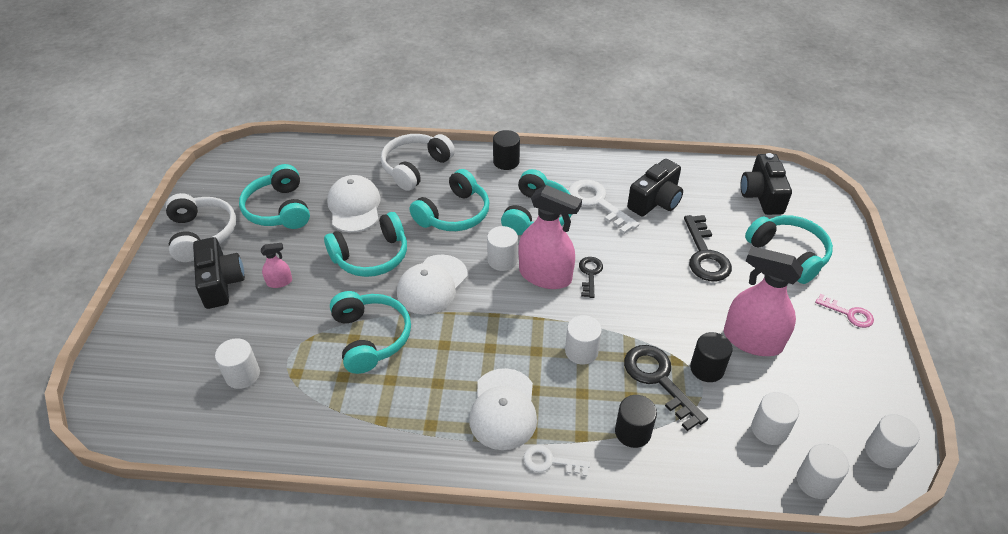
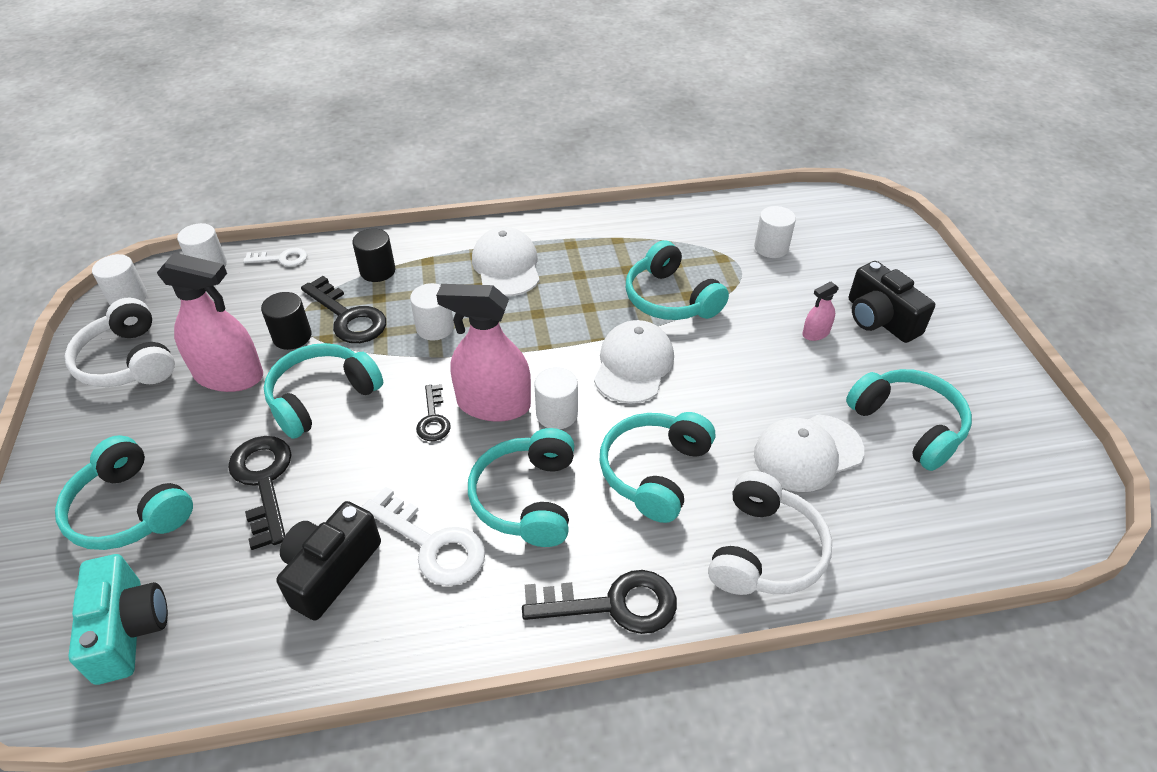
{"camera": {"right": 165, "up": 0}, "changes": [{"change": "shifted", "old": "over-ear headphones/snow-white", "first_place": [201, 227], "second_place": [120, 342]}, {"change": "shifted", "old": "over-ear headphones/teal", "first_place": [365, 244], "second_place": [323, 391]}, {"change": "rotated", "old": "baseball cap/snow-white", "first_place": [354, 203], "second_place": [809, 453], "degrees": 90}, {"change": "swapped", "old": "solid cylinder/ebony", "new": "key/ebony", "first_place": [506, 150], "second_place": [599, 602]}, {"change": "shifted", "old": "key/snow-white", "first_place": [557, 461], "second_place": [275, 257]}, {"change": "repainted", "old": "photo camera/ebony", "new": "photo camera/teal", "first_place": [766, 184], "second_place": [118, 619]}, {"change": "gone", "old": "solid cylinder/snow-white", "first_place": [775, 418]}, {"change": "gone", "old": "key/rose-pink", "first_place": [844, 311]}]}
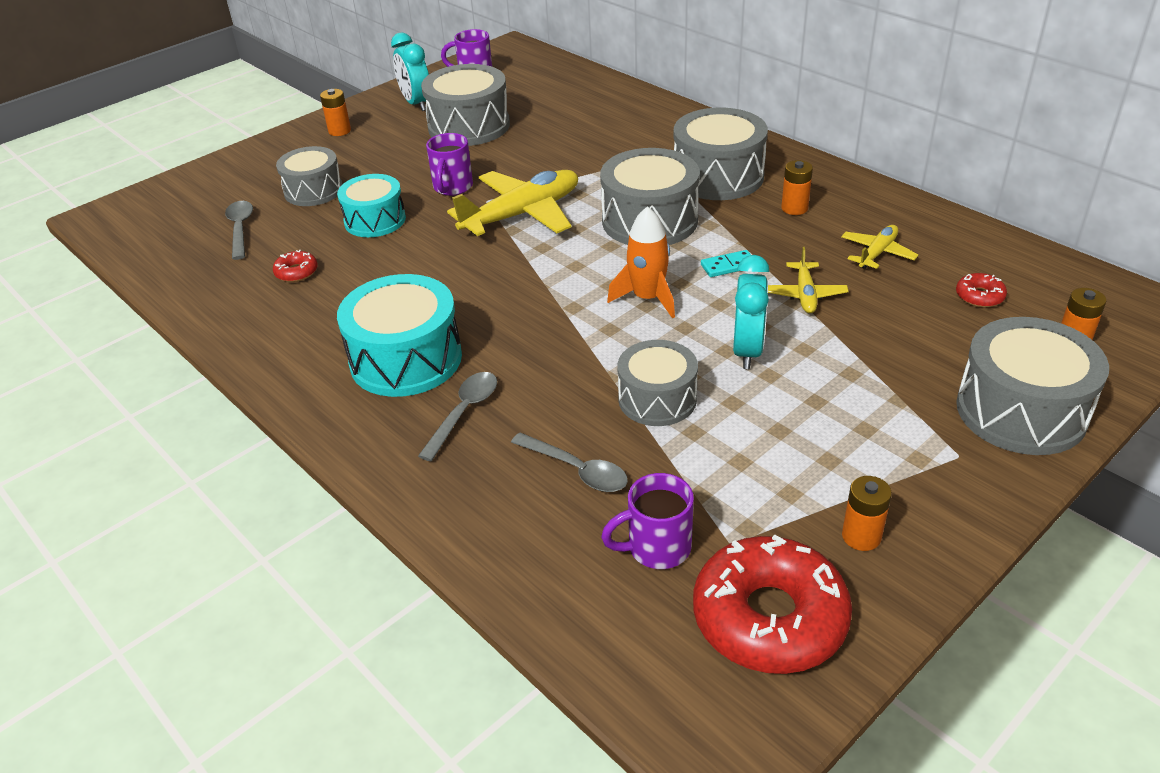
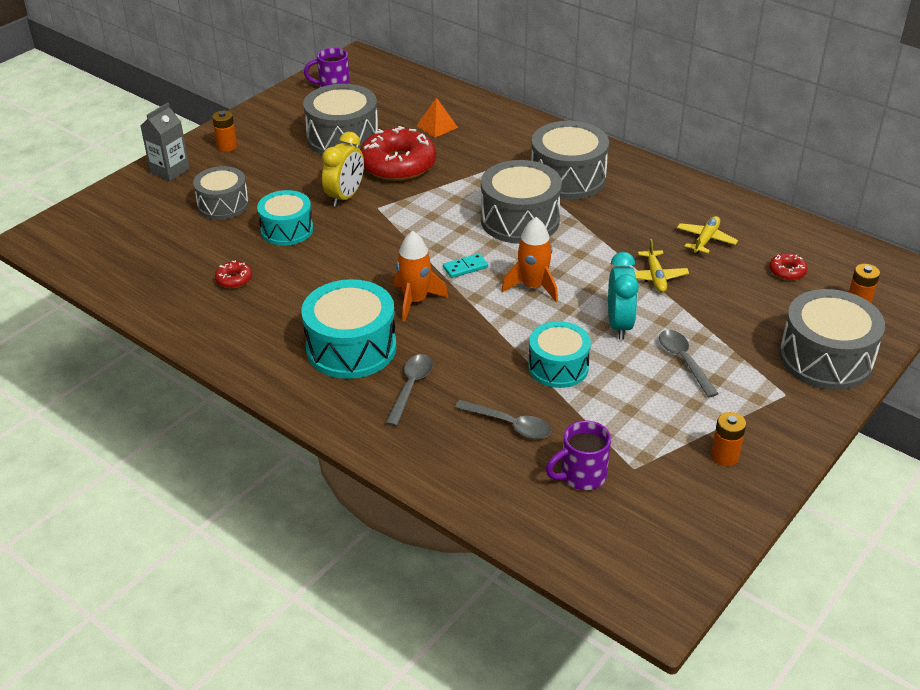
{"camera": {"right": -10, "up": 0}, "changes": [{"change": "shifted", "old": "teaspoon/gray", "first_place": [239, 230], "second_place": [688, 364]}, {"change": "gone", "old": "bedside clock/teal", "first_place": [410, 72]}, {"change": "swapped", "old": "tea mug/purple", "new": "bedside clock/golden", "first_place": [449, 164], "second_place": [343, 169]}, {"change": "gone", "old": "toy plane/golden", "first_place": [512, 203]}, {"change": "repainted", "old": "toy drum/gray", "new": "toy drum/teal", "first_place": [657, 383], "second_place": [559, 354]}, {"change": "shifted", "old": "doughnut/red", "first_place": [772, 604], "second_place": [398, 153]}, {"change": "shifted", "old": "domino/teal", "first_place": [726, 263], "second_place": [465, 265]}, {"change": "gone", "old": "battery/bright orange", "first_place": [797, 187]}, {"change": "new", "new": "juice carton/gray", "second_place": [165, 142]}, {"change": "new", "new": "spaceship/bright orange", "second_place": [421, 276]}, {"change": "new", "new": "pyramid/bright orange", "second_place": [437, 117]}]}
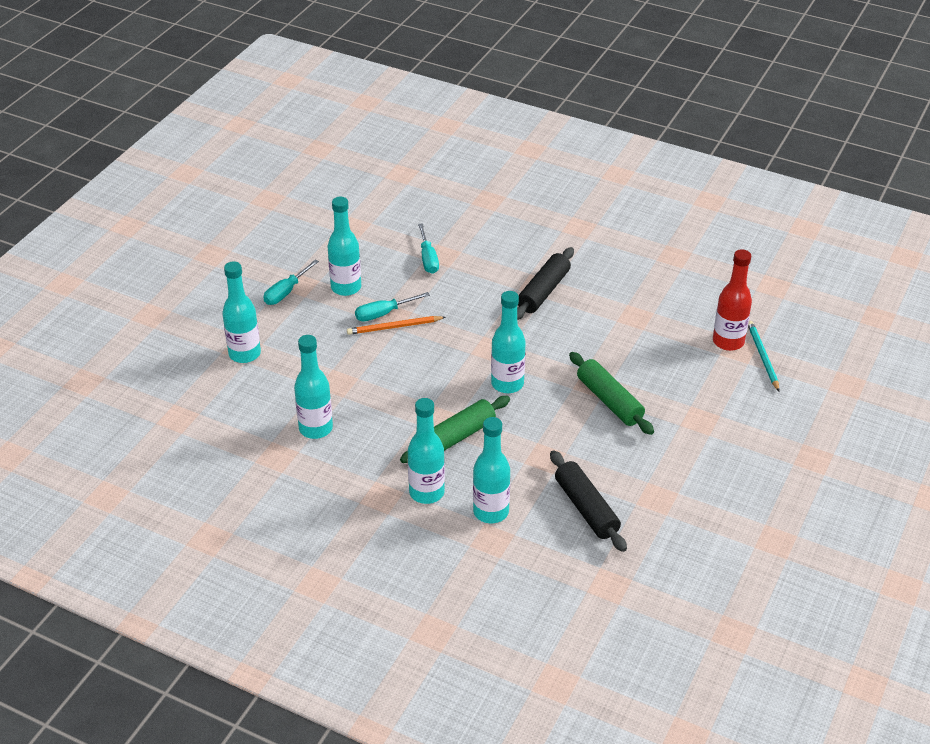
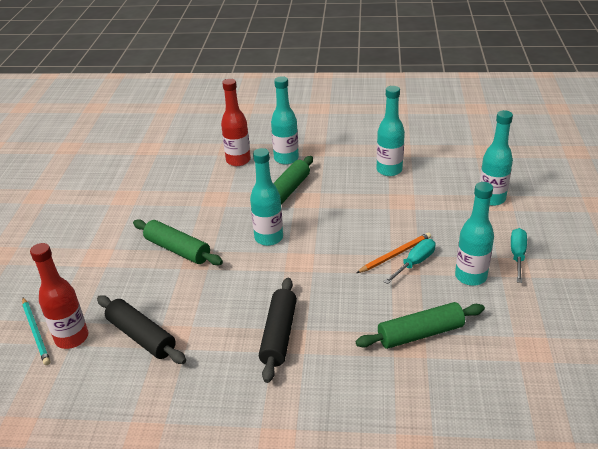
{"camera": {"right": 160, "up": -5}, "changes": [{"change": "swapped", "old": "screwdriver/teal", "new": "rolling pin/green", "first_place": [428, 248], "second_place": [420, 325]}, {"change": "repainted", "old": "bottle/teal", "new": "bottle/red", "first_place": [491, 470], "second_place": [236, 122]}, {"change": "shifted", "old": "rolling pin/ebony", "first_place": [588, 501], "second_place": [141, 329]}]}
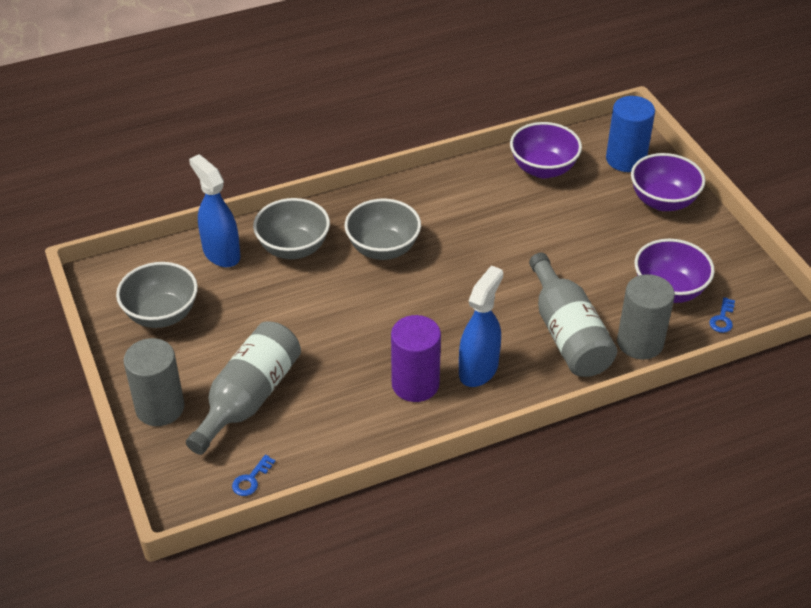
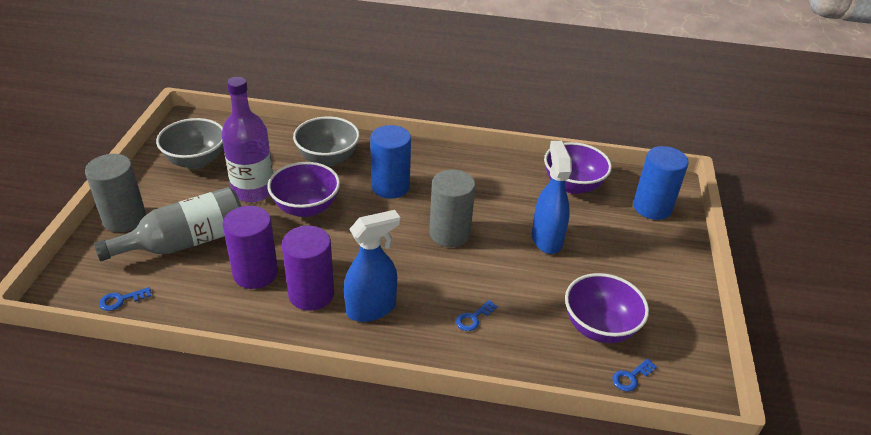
{"camera": {"right": 30, "up": -5}, "changes": [{"change": "shifted", "old": "spray bottle/cobalt", "first_place": [214, 211], "second_place": [552, 197]}, {"change": "swapped", "old": "deep dish/gray", "new": "solid cylinder/cobalt", "first_place": [383, 229], "second_place": [390, 162]}, {"change": "swapped", "old": "bottle/gray", "new": "key/cobalt", "first_place": [573, 315], "second_place": [476, 315]}, {"change": "shifted", "old": "solid cylinder/gray", "first_place": [646, 316], "second_place": [452, 208]}, {"change": "shifted", "old": "deep dish/purple", "first_place": [668, 182], "second_place": [303, 189]}, {"change": "new", "new": "bottle/purple", "second_place": [247, 139]}, {"change": "new", "new": "solid cylinder/purple", "second_place": [250, 247]}]}
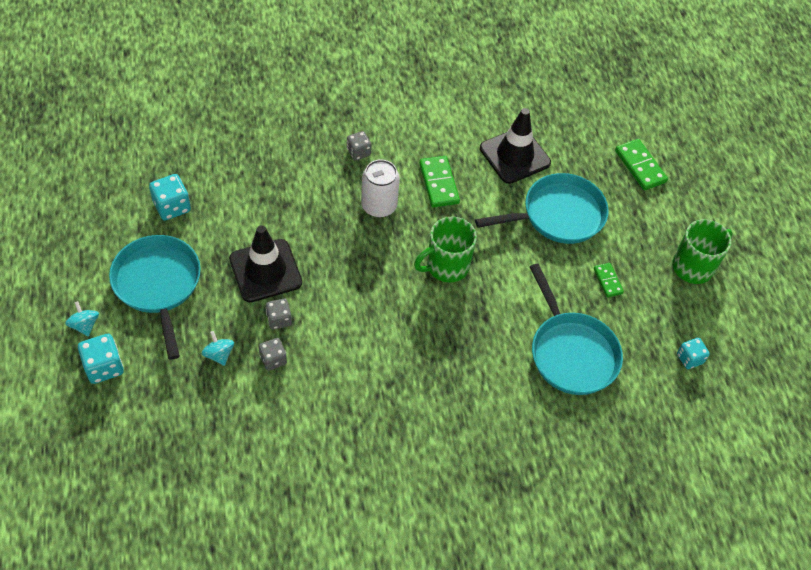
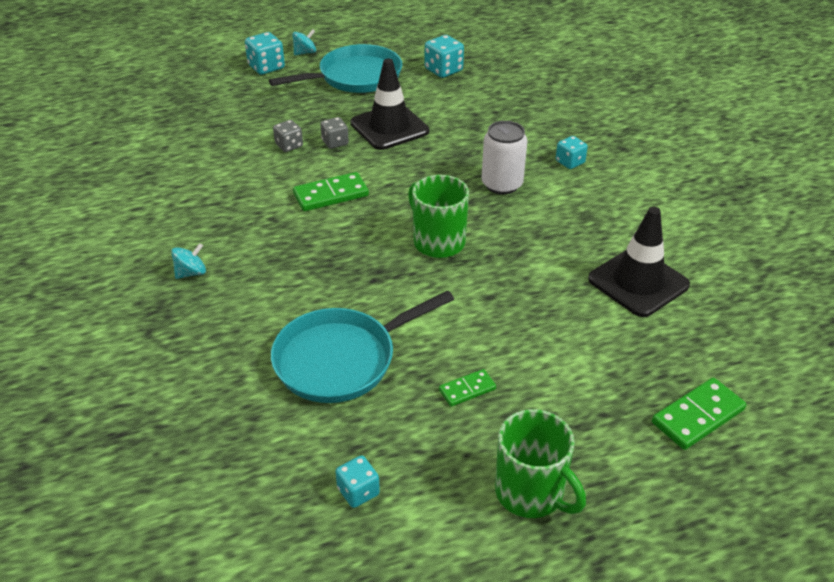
{"camera": {"right": 85, "up": -15}, "changes": [{"change": "shifted", "old": "whirligig/teal", "first_place": [218, 348], "second_place": [188, 261]}, {"change": "repainted", "old": "game die/gray", "new": "game die/teal", "first_place": [359, 145], "second_place": [572, 152]}, {"change": "shifted", "old": "domino/green", "first_place": [439, 181], "second_place": [331, 191]}, {"change": "gone", "old": "skillet/teal", "first_place": [542, 208]}]}
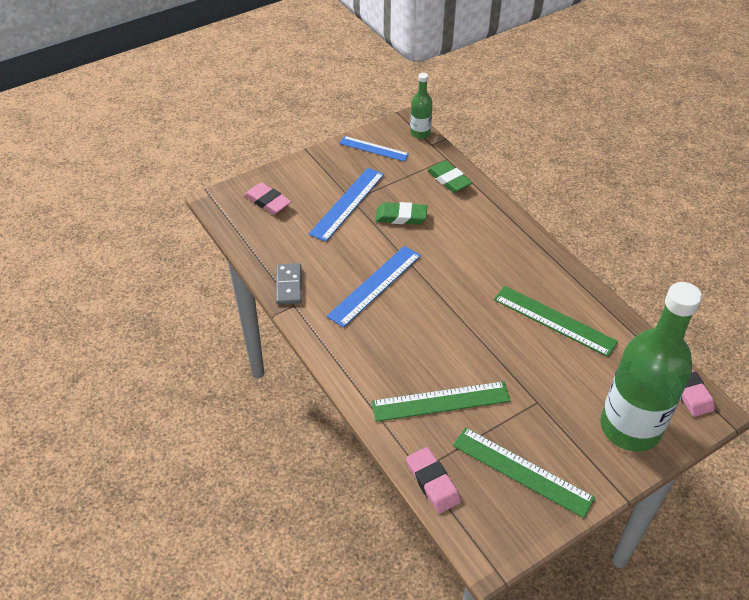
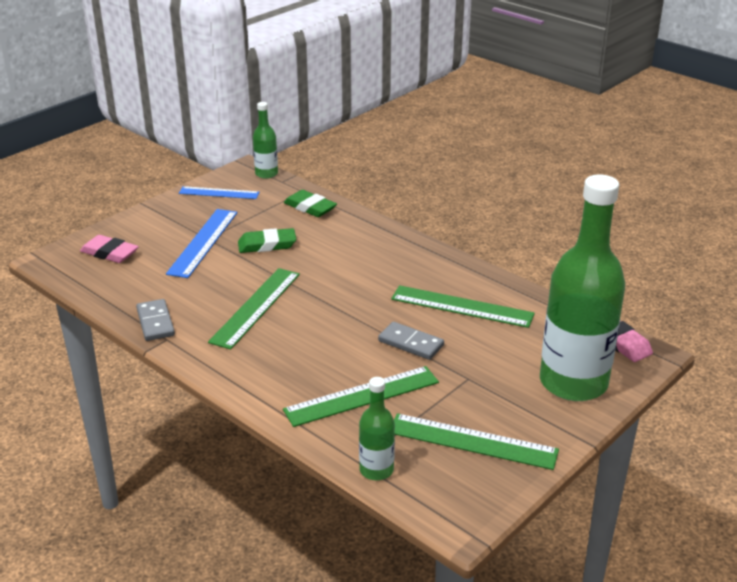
{"camera": {"right": -15, "up": -15}, "changes": [{"change": "repainted", "old": "ruler/cobalt", "new": "ruler/green", "first_place": [374, 287], "second_place": [254, 309]}, {"change": "swapped", "old": "eraser/rose-pink", "new": "bottle/green", "first_place": [433, 480], "second_place": [377, 428]}, {"change": "new", "new": "domino/gray", "second_place": [411, 341]}]}
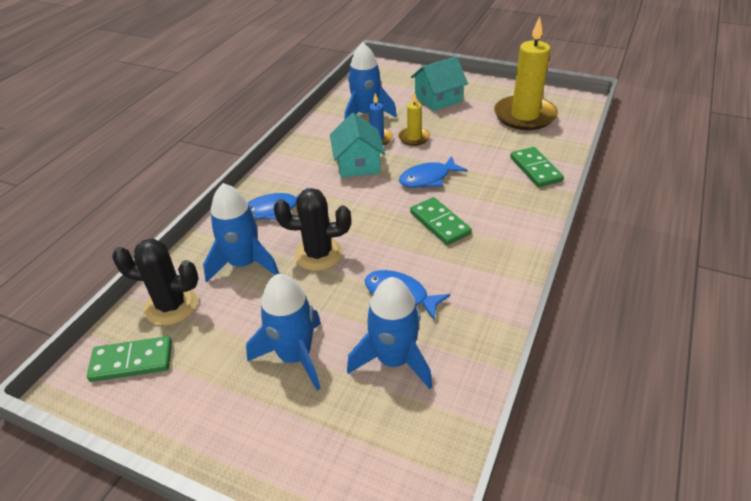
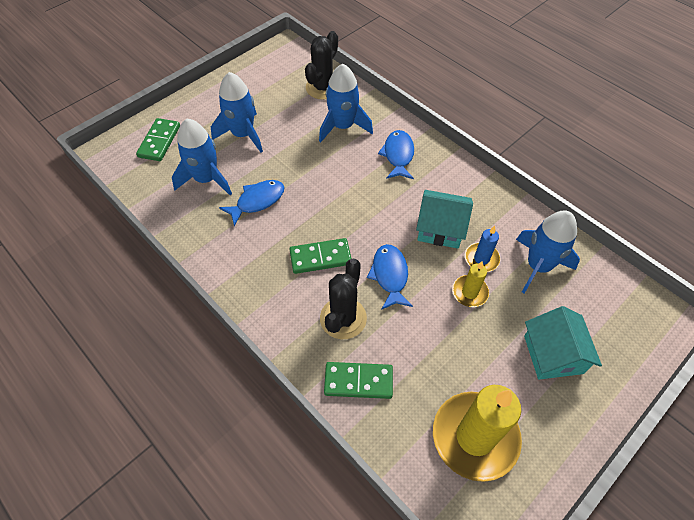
{"camera": {"right": 110, "up": 15}, "changes": [{"change": "shifted", "old": "domino/green", "first_place": [129, 359], "second_place": [158, 139]}, {"change": "shifted", "old": "cactus/ebony", "first_place": [312, 229], "second_place": [343, 298]}]}
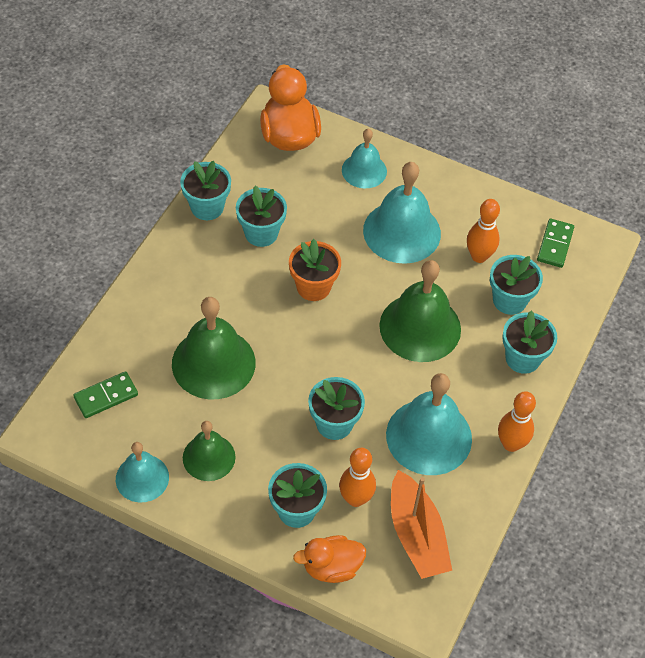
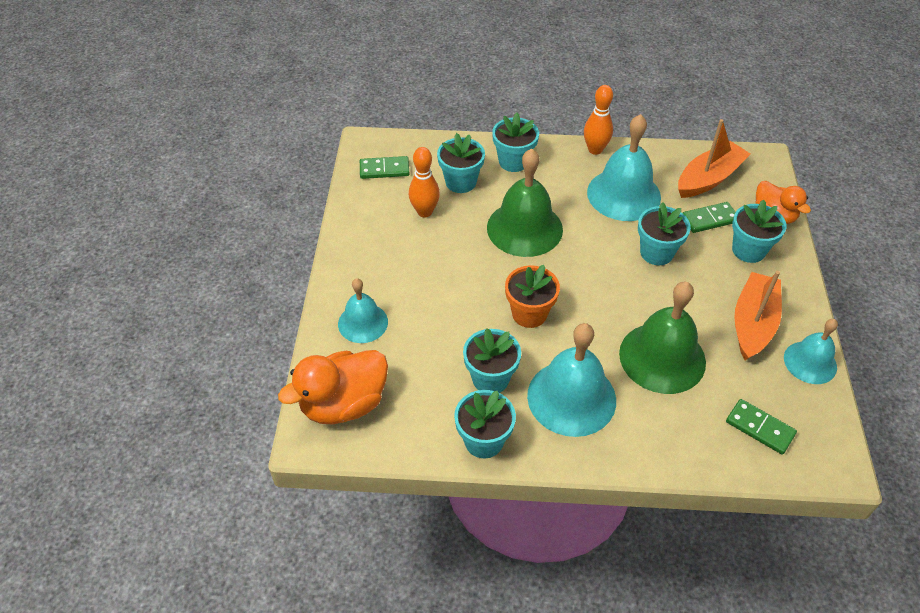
{"camera": {"right": -110, "up": -5}, "changes": [{"change": "swapped", "old": "bell/green", "new": "boat/bright orange", "first_place": [209, 451], "second_place": [758, 316]}, {"change": "swapped", "old": "tenpin/bright orange", "new": "domino/green", "first_place": [357, 477], "second_place": [709, 217]}, {"change": "shifted", "old": "bell/teal", "first_place": [402, 213], "second_place": [571, 380]}]}
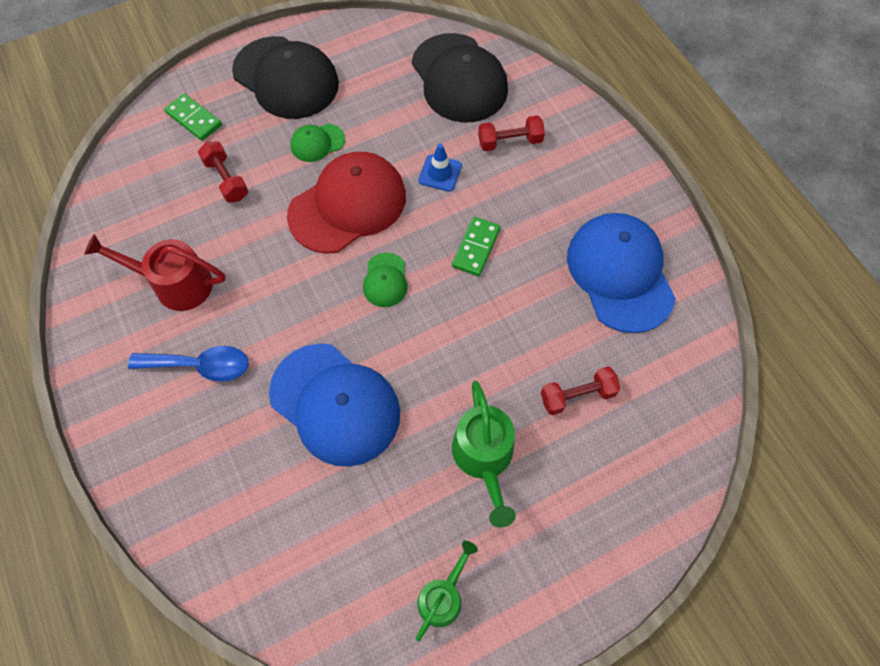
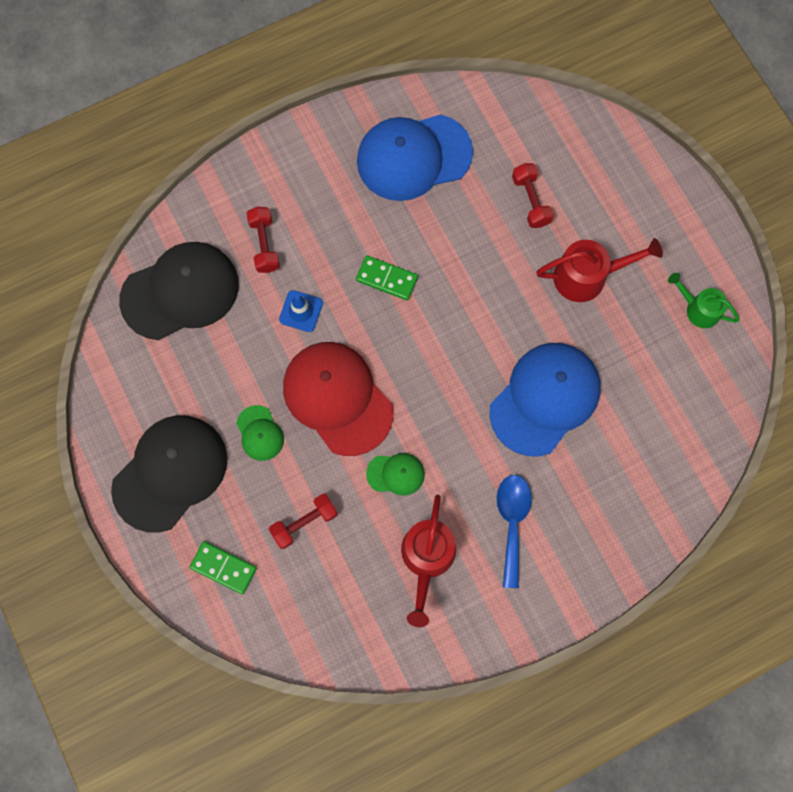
{"camera": {"right": -90, "up": 10}, "changes": [{"change": "rotated", "old": "domino/green", "first_place": [193, 117], "second_place": [223, 567], "degrees": 75}, {"change": "shifted", "old": "baseball cap/green", "first_place": [385, 280], "second_place": [395, 474]}, {"change": "repainted", "old": "watering pot/green", "new": "watering pot/red", "first_place": [484, 454], "second_place": [599, 270]}]}
